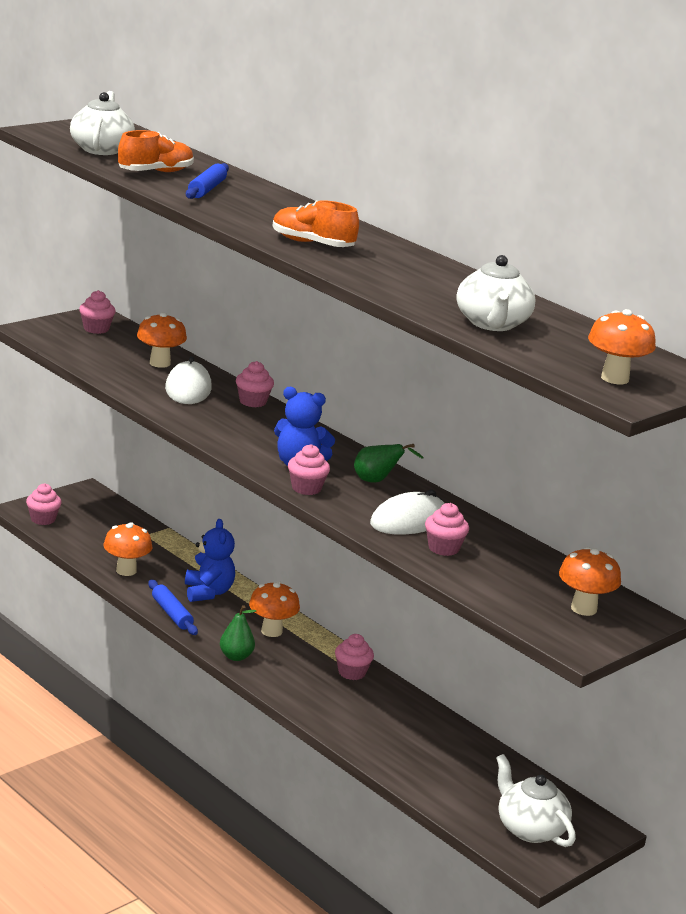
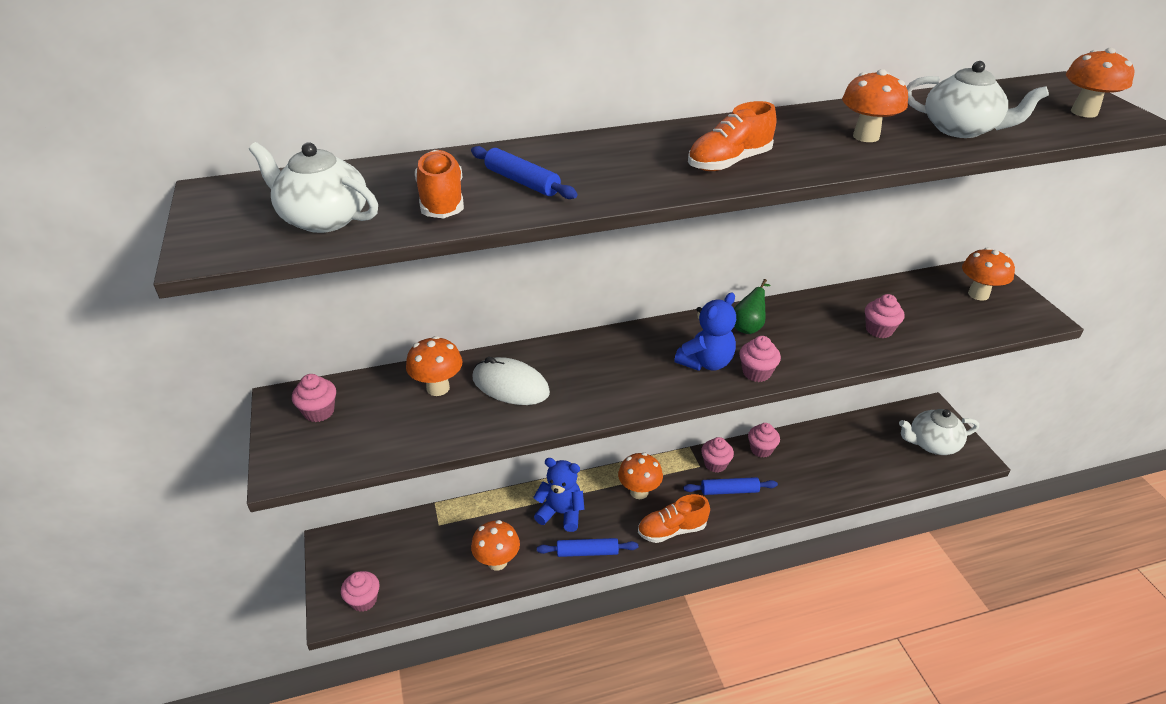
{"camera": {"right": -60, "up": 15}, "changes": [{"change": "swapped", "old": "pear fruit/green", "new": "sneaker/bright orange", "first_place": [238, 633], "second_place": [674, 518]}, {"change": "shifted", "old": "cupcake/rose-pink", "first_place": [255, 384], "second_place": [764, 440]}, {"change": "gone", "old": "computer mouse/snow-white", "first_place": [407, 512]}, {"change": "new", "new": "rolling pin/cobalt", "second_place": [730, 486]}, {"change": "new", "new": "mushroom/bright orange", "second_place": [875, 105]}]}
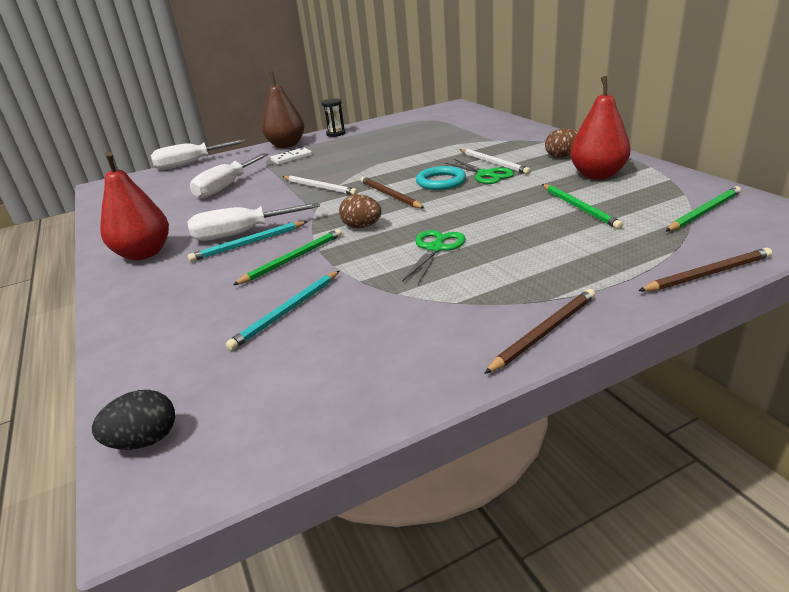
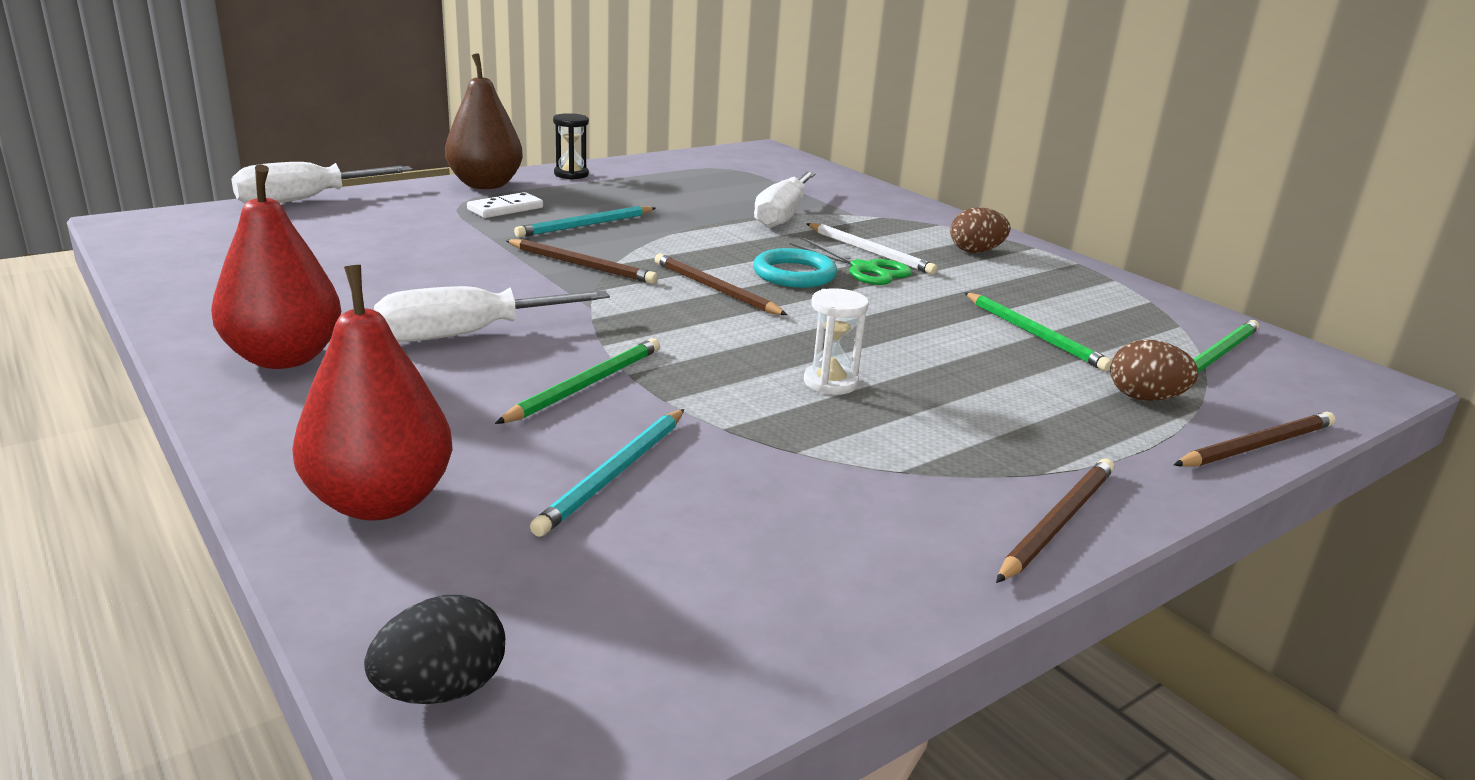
{"camera": {"right": -15, "up": -5}, "changes": [{"change": "shifted", "old": "wooden pencil/teal", "first_place": [248, 241], "second_place": [585, 221]}, {"change": "shifted", "old": "screwdriver/snow-white", "first_place": [229, 176], "second_place": [785, 199]}, {"change": "repainted", "old": "wooden pencil/snow-white", "new": "wooden pencil/dark brown", "first_place": [320, 185], "second_place": [581, 261]}, {"change": "shifted", "old": "toy egg/dark brown", "first_place": [360, 211], "second_place": [1154, 370]}, {"change": "swapped", "old": "scissors/green", "new": "sandglass/snow-white", "first_place": [434, 257], "second_place": [836, 341]}, {"change": "shifted", "old": "pear fruit/red", "first_place": [600, 127], "second_place": [372, 393]}]}
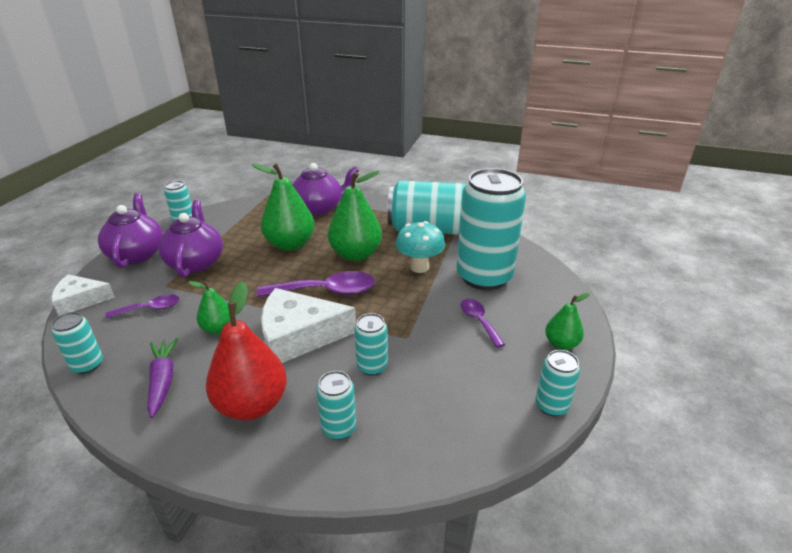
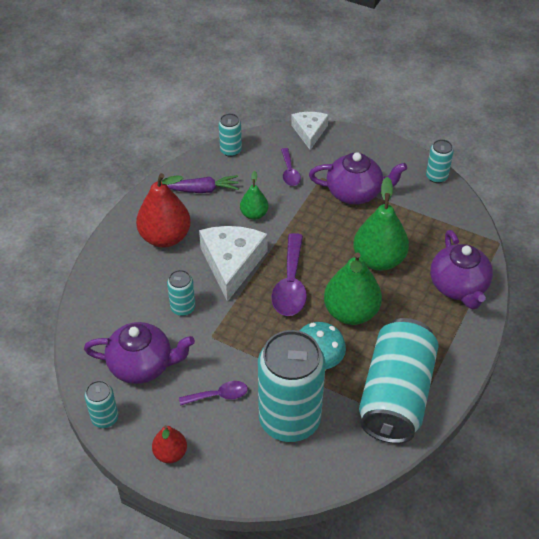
{"camera": {"right": 100, "up": 15}, "changes": [{"change": "shifted", "old": "tea pot/purple", "first_place": [130, 230], "second_place": [139, 353]}, {"change": "gone", "old": "soda can/teal", "first_place": [336, 405]}, {"change": "repainted", "old": "pear fruit/green", "new": "pear fruit/red", "first_place": [567, 321], "second_place": [169, 444]}]}
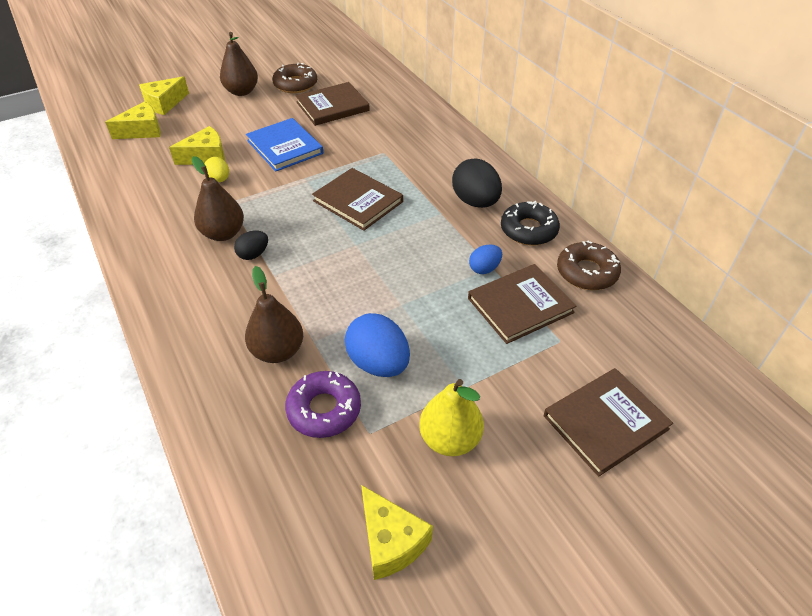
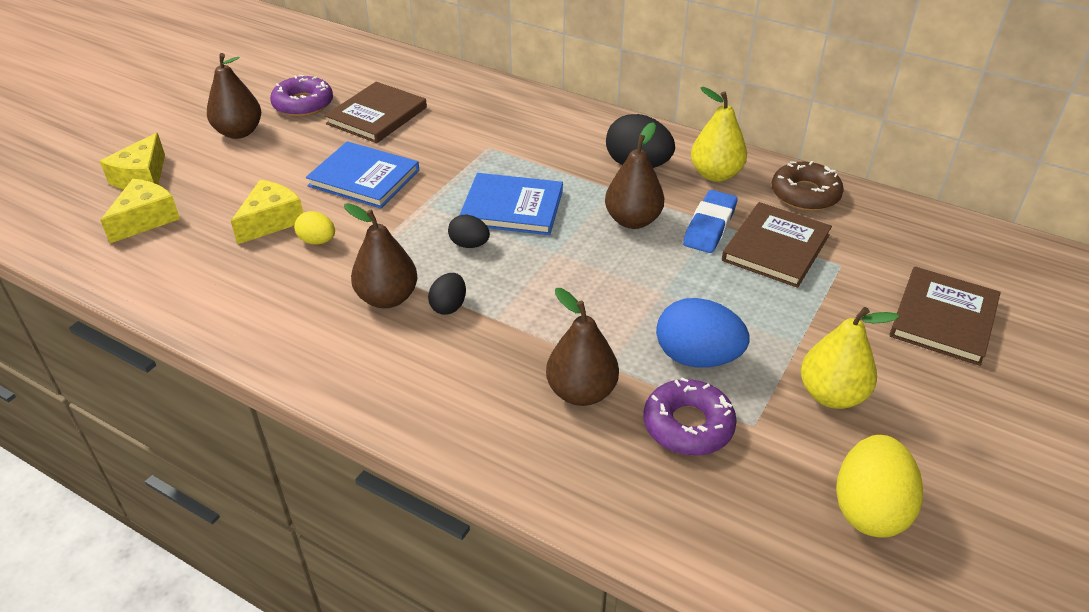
{"camera": {"right": -30, "up": -5}, "changes": [{"change": "repainted", "old": "doughnut/dark brown", "new": "doughnut/purple", "first_place": [294, 78], "second_place": [301, 96]}, {"change": "repainted", "old": "book/dark brown", "new": "book/cobalt", "first_place": [357, 199], "second_place": [511, 204]}, {"change": "swapped", "old": "cheese/golden", "new": "toy egg/golden", "first_place": [397, 532], "second_place": [879, 486]}, {"change": "swapped", "old": "toy egg/cobalt", "new": "eraser/cobalt", "first_place": [485, 259], "second_place": [710, 221]}, {"change": "swapped", "old": "doughnut/ebony", "new": "pear fruit/golden", "first_place": [530, 223], "second_place": [719, 134]}, {"change": "new", "new": "toy egg/ebony", "second_place": [469, 231]}, {"change": "new", "new": "pear fruit/dark brown", "second_place": [634, 175]}]}
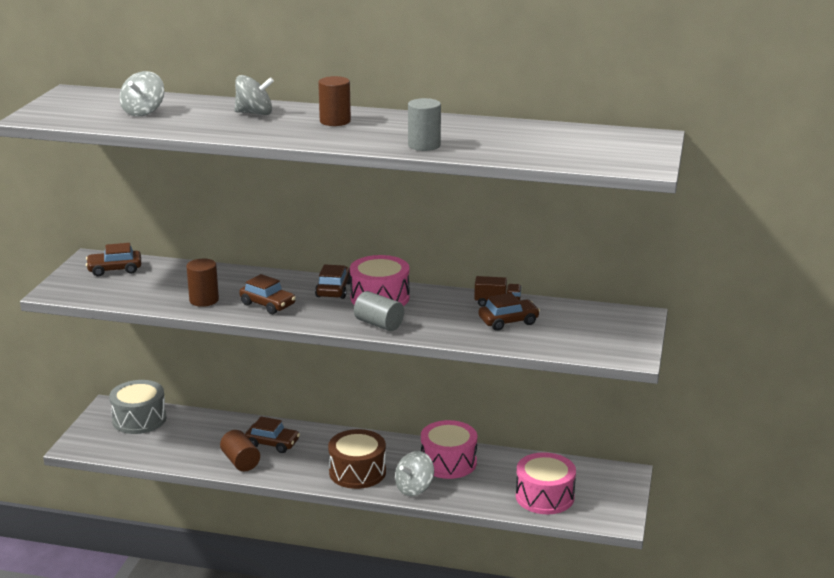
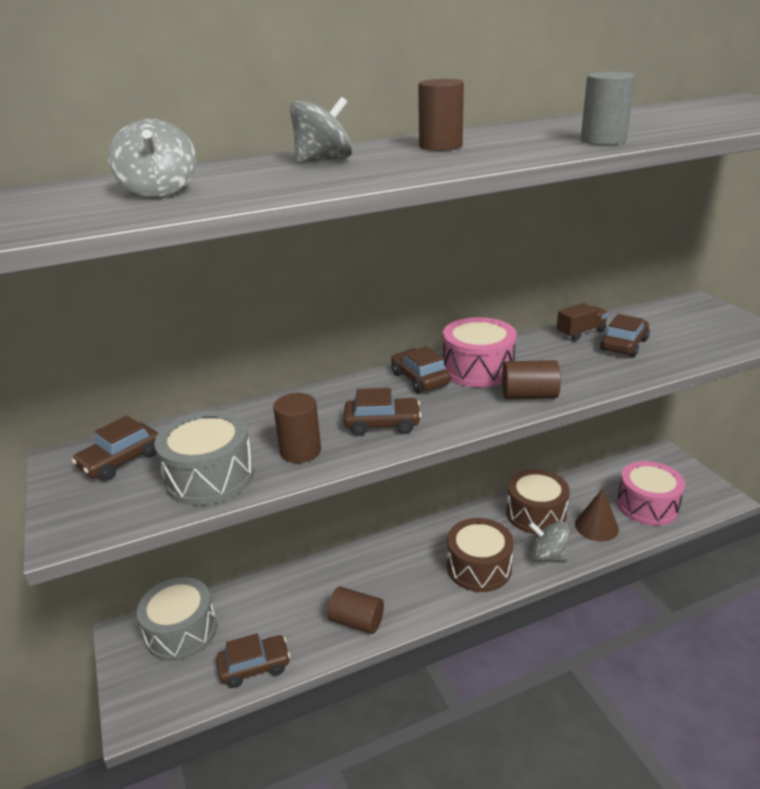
{"camera": {"right": -35, "up": 5}, "changes": [{"change": "shifted", "old": "toy car/dark brown", "first_place": [272, 435], "second_place": [253, 660]}, {"change": "repainted", "old": "solid cylinder/gray", "new": "solid cylinder/dark brown", "first_place": [379, 311], "second_place": [531, 379]}, {"change": "rotated", "old": "whirligig/gray", "first_place": [414, 473], "second_place": [548, 541], "degrees": 105}, {"change": "repainted", "old": "toy drum/rose-pink", "new": "toy drum/dark brown", "first_place": [449, 449], "second_place": [538, 501]}, {"change": "new", "new": "toy drum/gray", "second_place": [204, 458]}, {"change": "new", "new": "cone/dark brown", "second_place": [597, 515]}]}
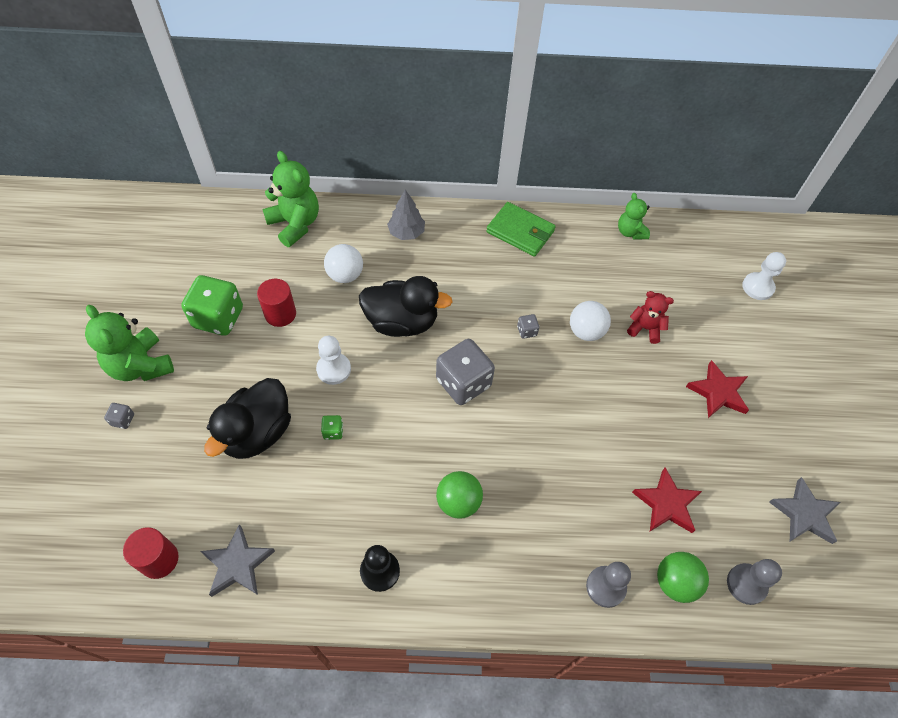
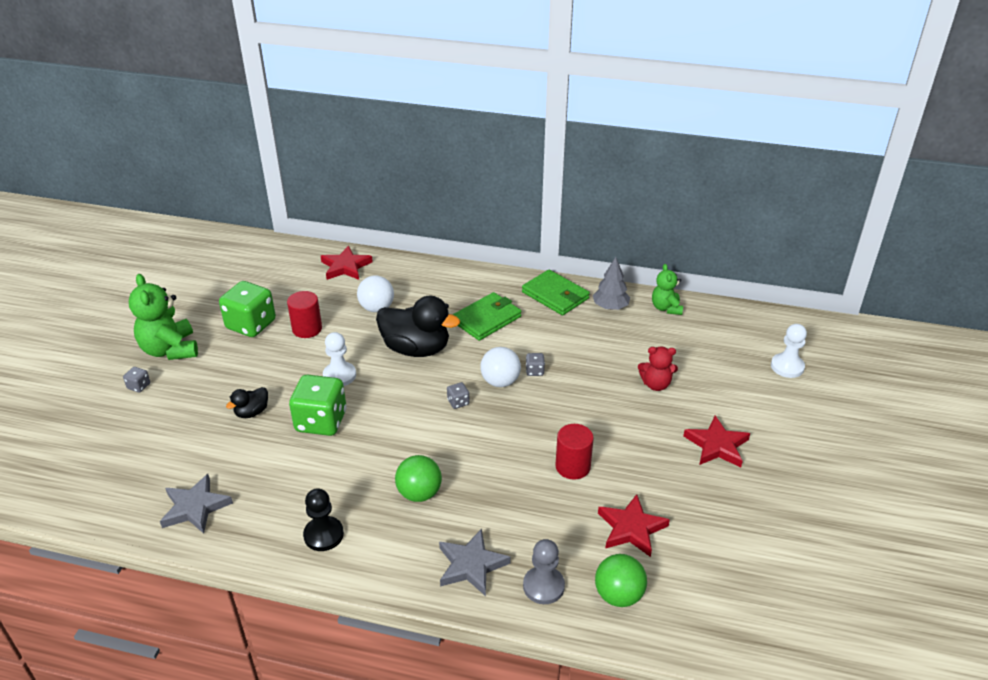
{"camera": {"right": 15, "up": -20}, "changes": [{"change": "shifted", "old": "solid cylinder/red", "first_place": [151, 553], "second_place": [574, 452]}, {"change": "scaled", "old": "toy duck/ebony", "first_place": [247, 418], "second_place": [247, 402], "factor": 0.48}, {"change": "swapped", "old": "teddy bear/green", "new": "star/red", "first_place": [291, 199], "second_place": [347, 263]}, {"change": "scaled", "old": "game die/green", "first_place": [332, 427], "second_place": [317, 405], "factor": 2.36}, {"change": "shifted", "old": "tree/gray", "first_place": [406, 214], "second_place": [611, 283]}, {"change": "scaled", "old": "game die/gray", "first_place": [465, 372], "second_place": [458, 395], "factor": 0.42}, {"change": "shifted", "old": "ball/snow-white", "first_place": [590, 321], "second_place": [500, 367]}, {"change": "rotated", "old": "teddy bear/red", "first_place": [650, 317], "second_place": [658, 368], "degrees": 150}, {"change": "gone", "old": "pawn/gray", "first_place": [754, 582]}, {"change": "shifted", "old": "star/gray", "first_place": [804, 510], "second_place": [475, 562]}, {"change": "new", "new": "card wallet/green", "second_place": [486, 316]}]}
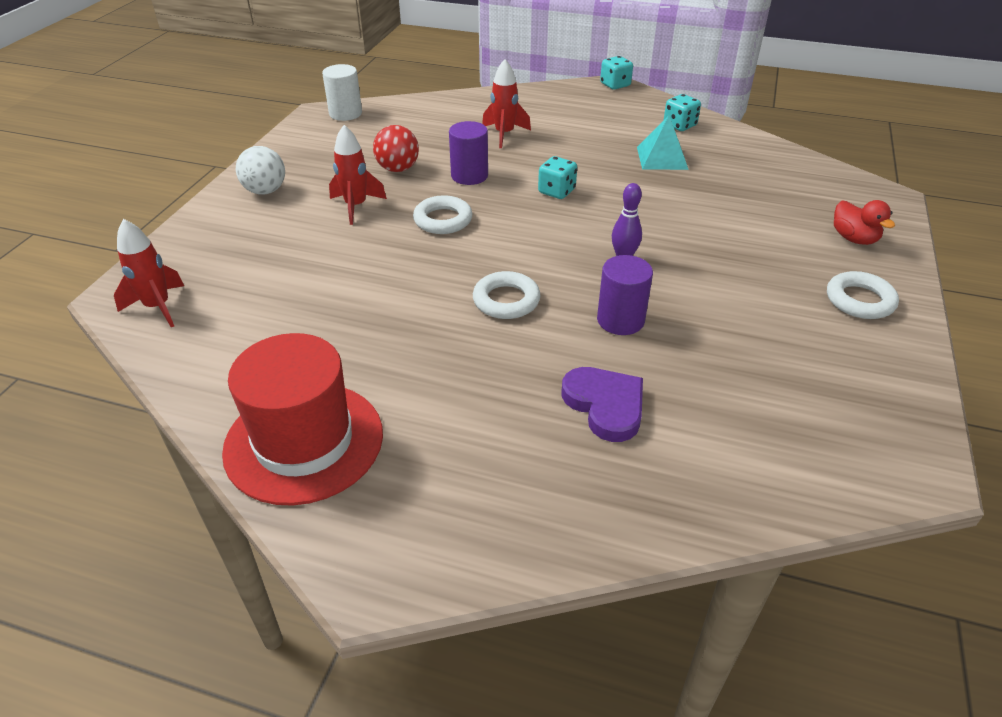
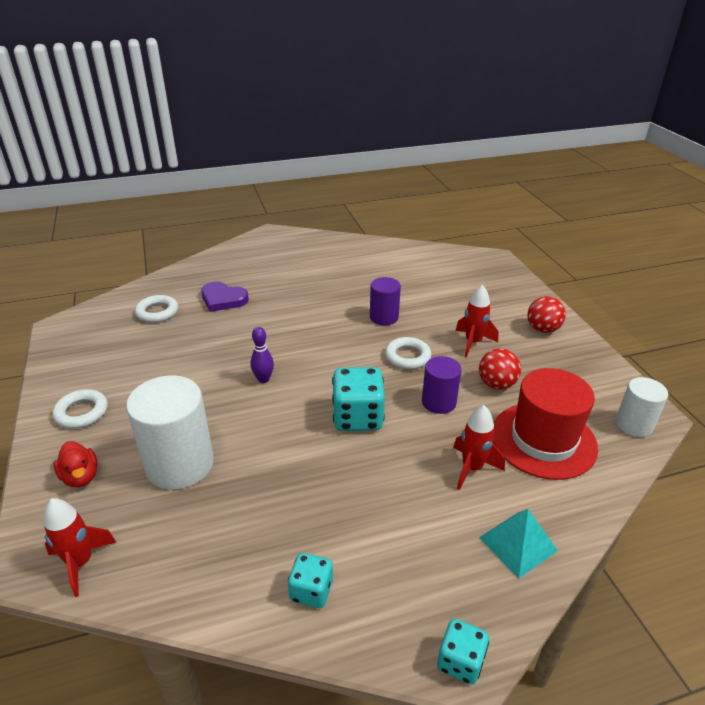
{"camera": {"right": 145, "up": -5}, "changes": [{"change": "shifted", "old": "spaceship/red", "first_place": [149, 273], "second_place": [80, 547]}, {"change": "shifted", "old": "top hat/red", "first_place": [302, 419], "second_place": [545, 424]}, {"change": "repainted", "old": "ball/snow-white", "new": "ball/red", "first_place": [260, 170], "second_place": [546, 314]}, {"change": "shifted", "old": "hoop/snow-white", "first_place": [507, 295], "second_place": [156, 309]}, {"change": "scaled", "old": "game die/teal", "first_place": [557, 177], "second_place": [358, 399], "factor": 1.72}, {"change": "shifted", "old": "solid cylinder/purple", "first_place": [625, 295], "second_place": [385, 301]}, {"change": "shifted", "old": "pyramid/teal", "first_place": [663, 142], "second_place": [518, 543]}, {"change": "rotated", "old": "toy duck/red", "first_place": [864, 222], "second_place": [76, 464], "degrees": -150}, {"change": "new", "new": "solid cylinder/snow-white", "second_place": [170, 433]}]}
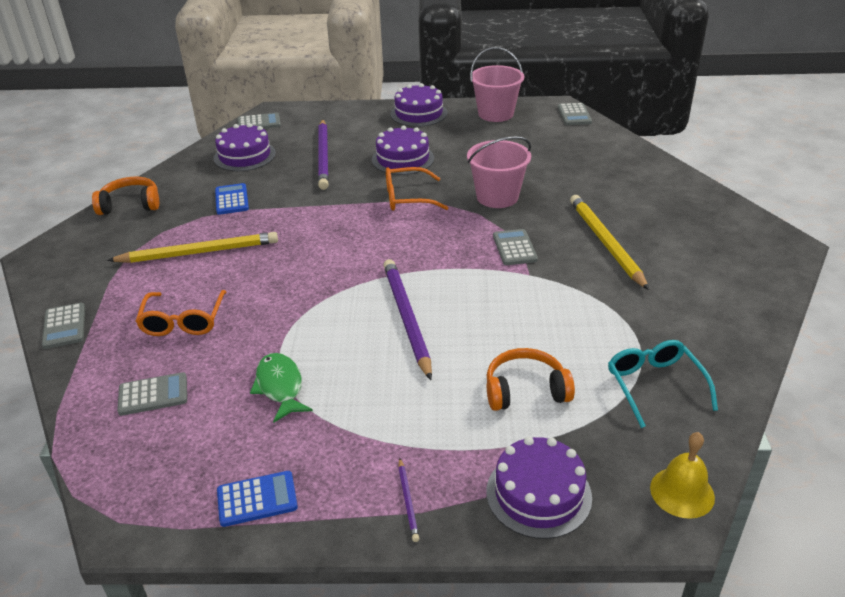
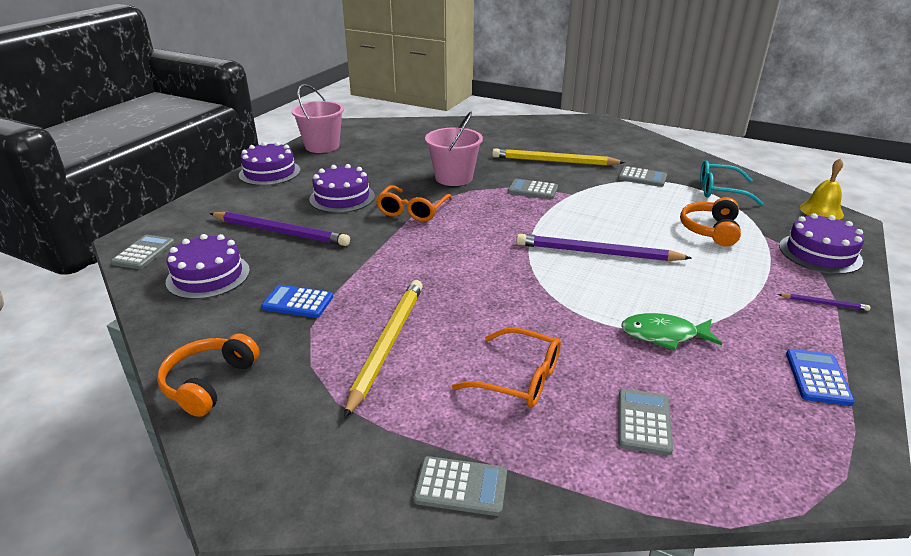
{"camera": {"right": -65, "up": -5}, "changes": [{"change": "shifted", "old": "calculator/gray", "first_place": [575, 114], "second_place": [642, 176]}]}
